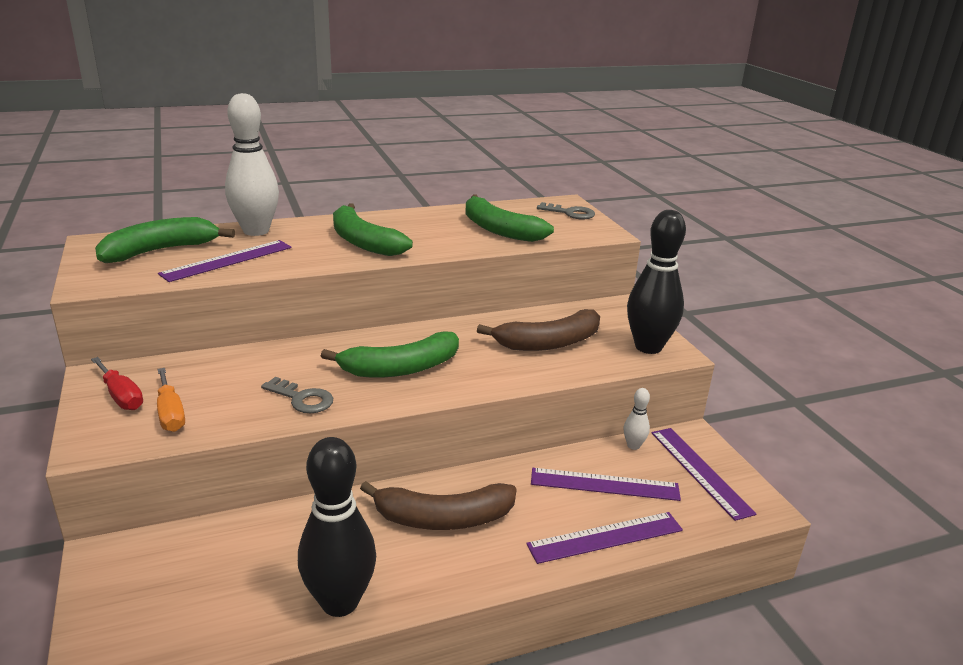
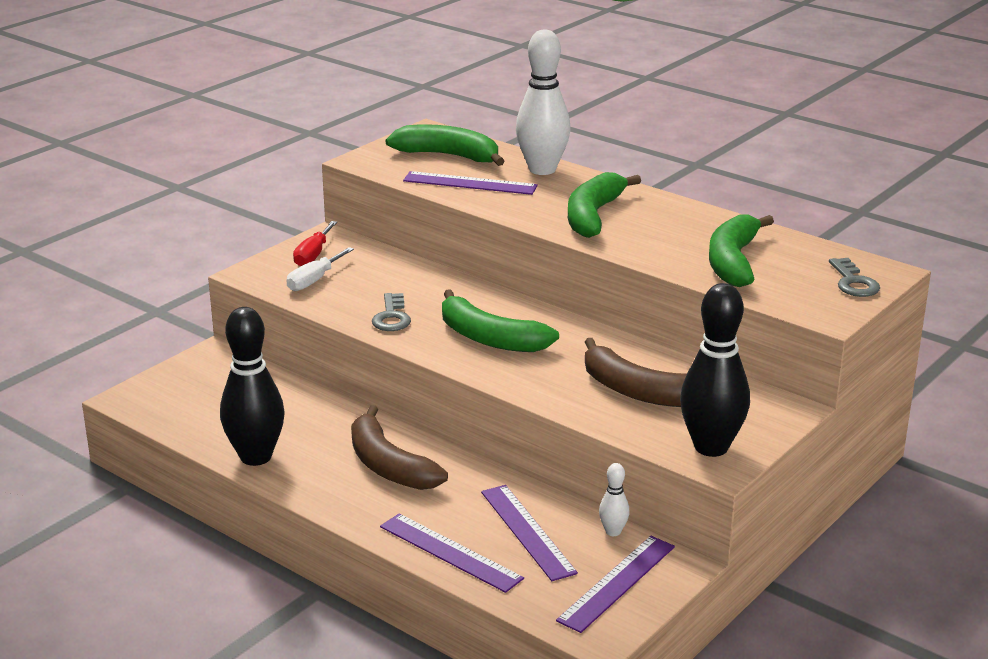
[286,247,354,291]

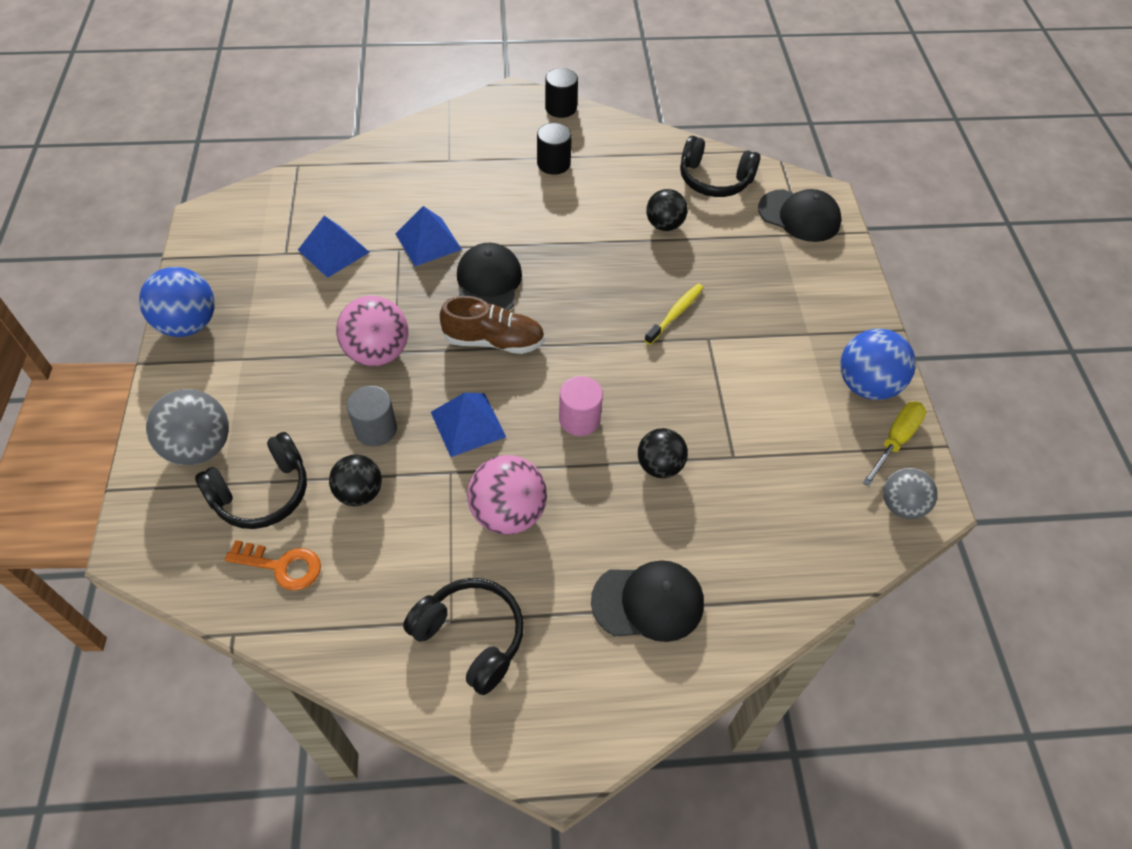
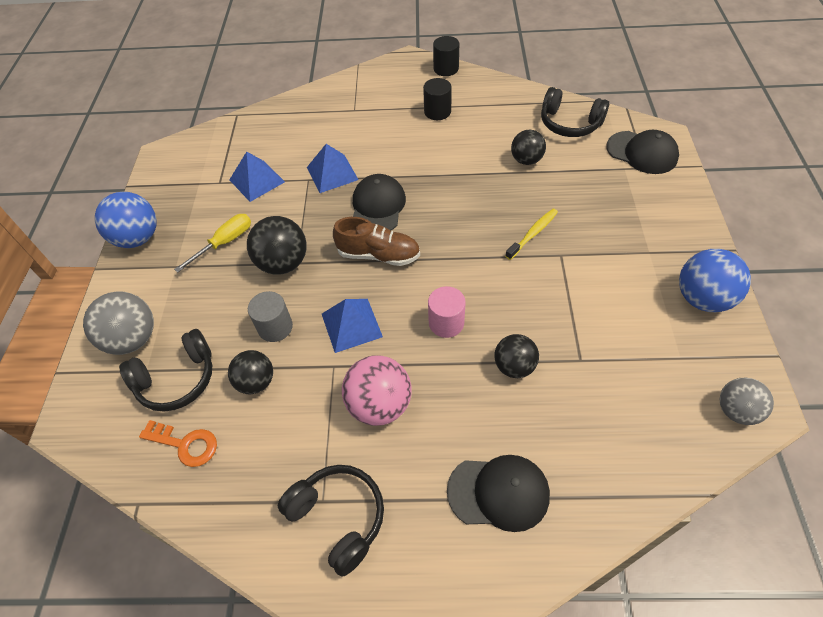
[174,214,251,273]
[247,216,307,275]

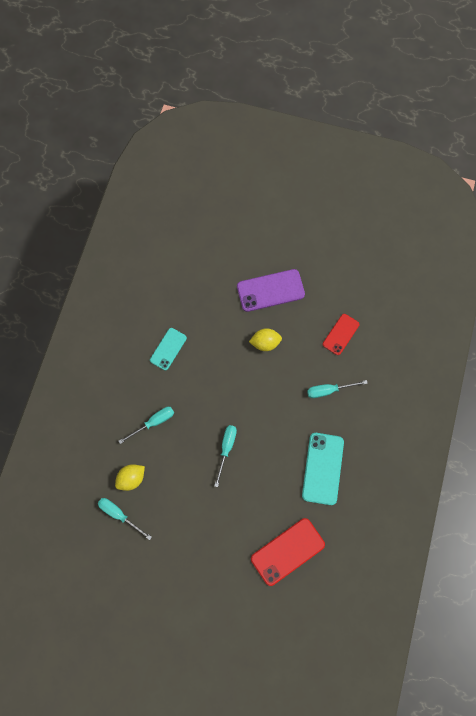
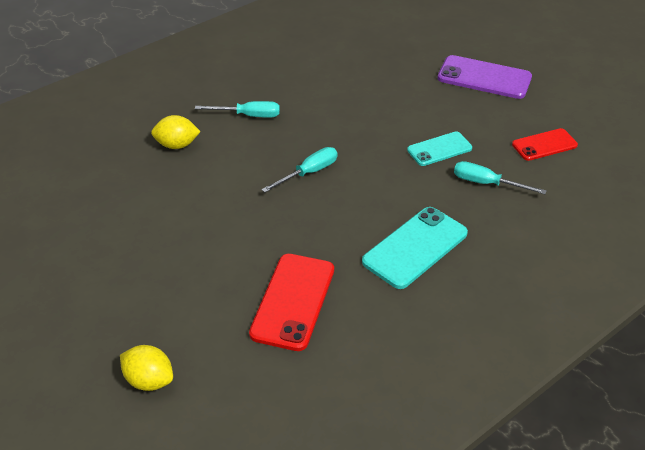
[120,345,173,391]
[249,254,334,351]
[407,131,472,166]
[98,498,152,540] (first image)

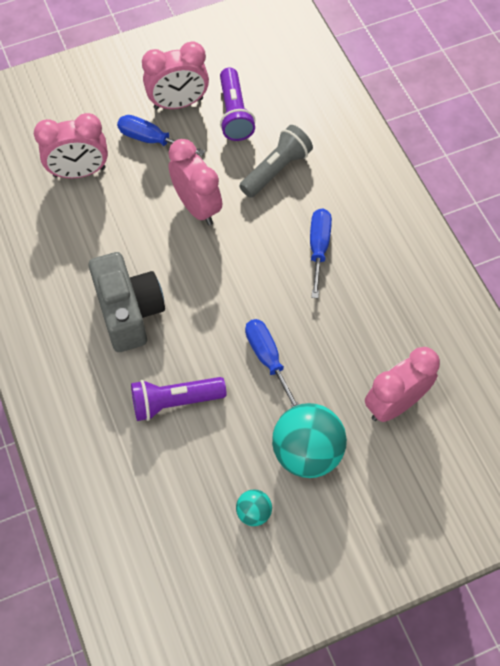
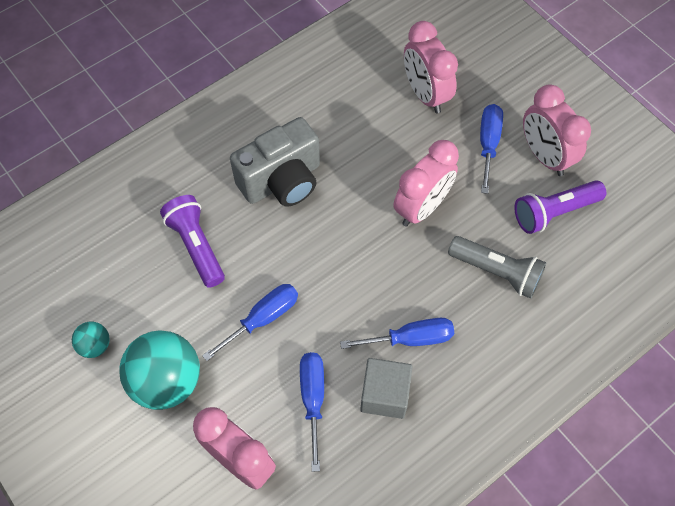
[300,352,324,472]
[360,358,412,419]

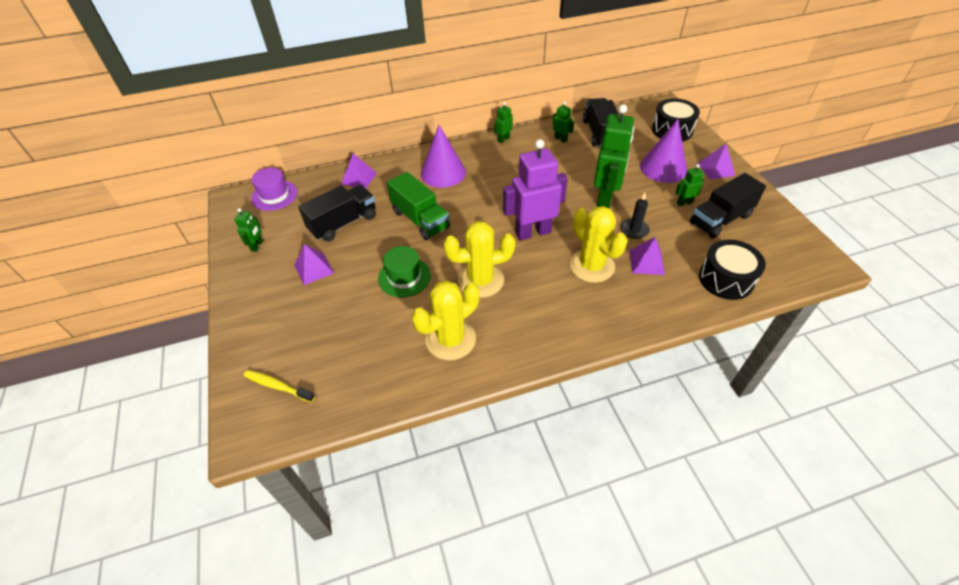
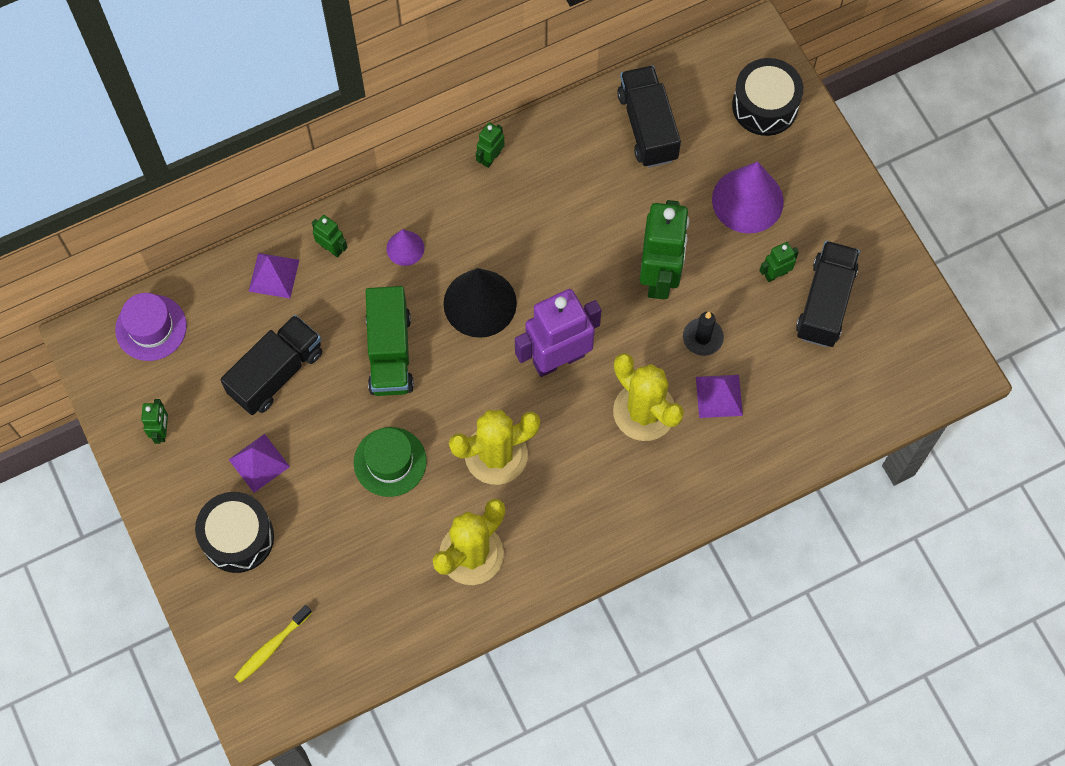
[195,492,274,573]
[234,605,312,683]
[312,215,347,258]
[366,286,414,396]
[386,229,425,266]
[443,268,517,338]
[796,241,860,347]
[697,144,735,180] (first image)

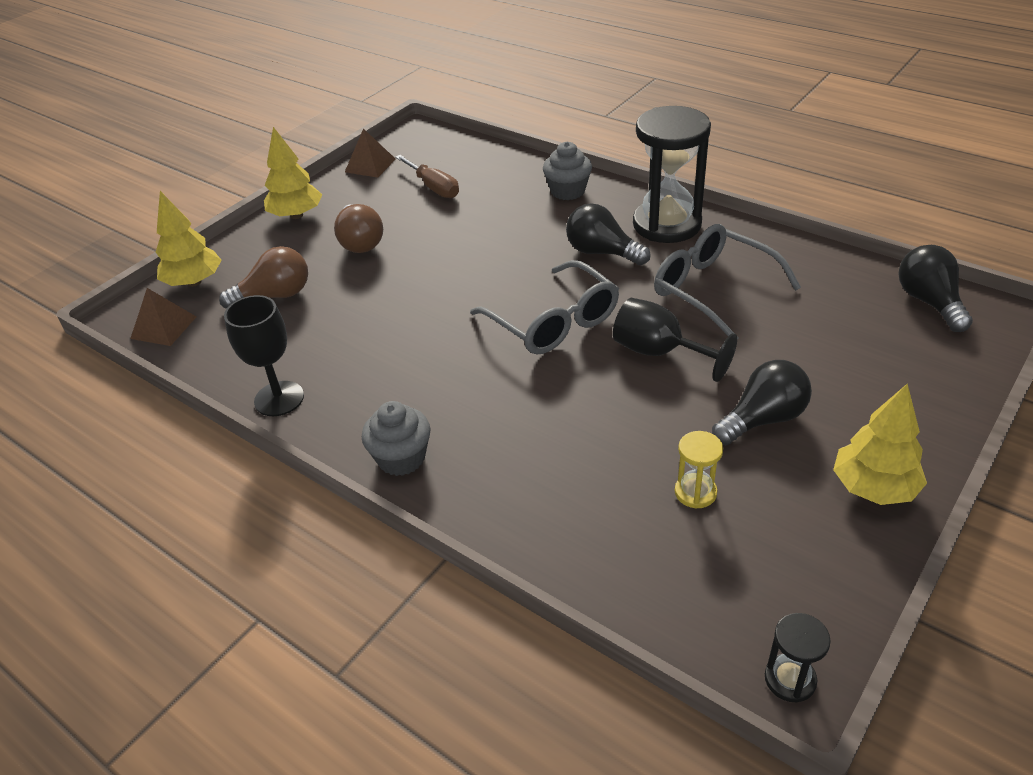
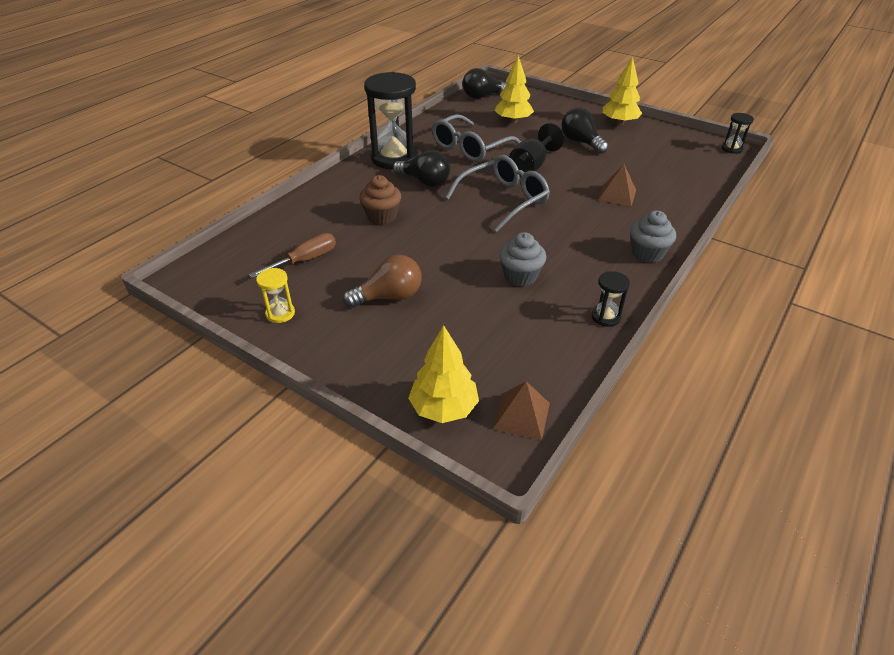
[256,268,295,323]
[359,175,401,224]
[393,150,450,187]
[494,55,534,123]
[499,232,546,286]
[591,271,630,327]
[598,164,636,206]
[219,246,308,309] (first image)

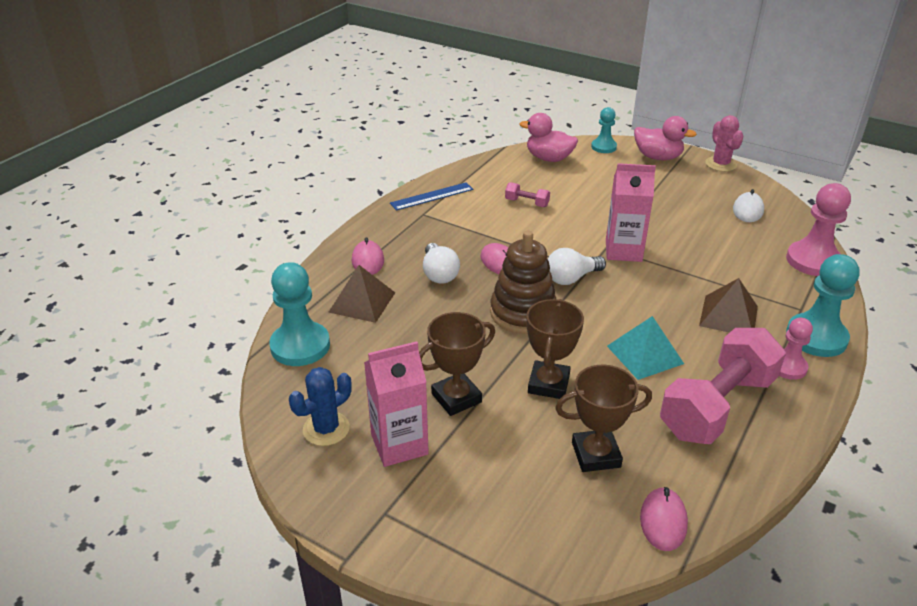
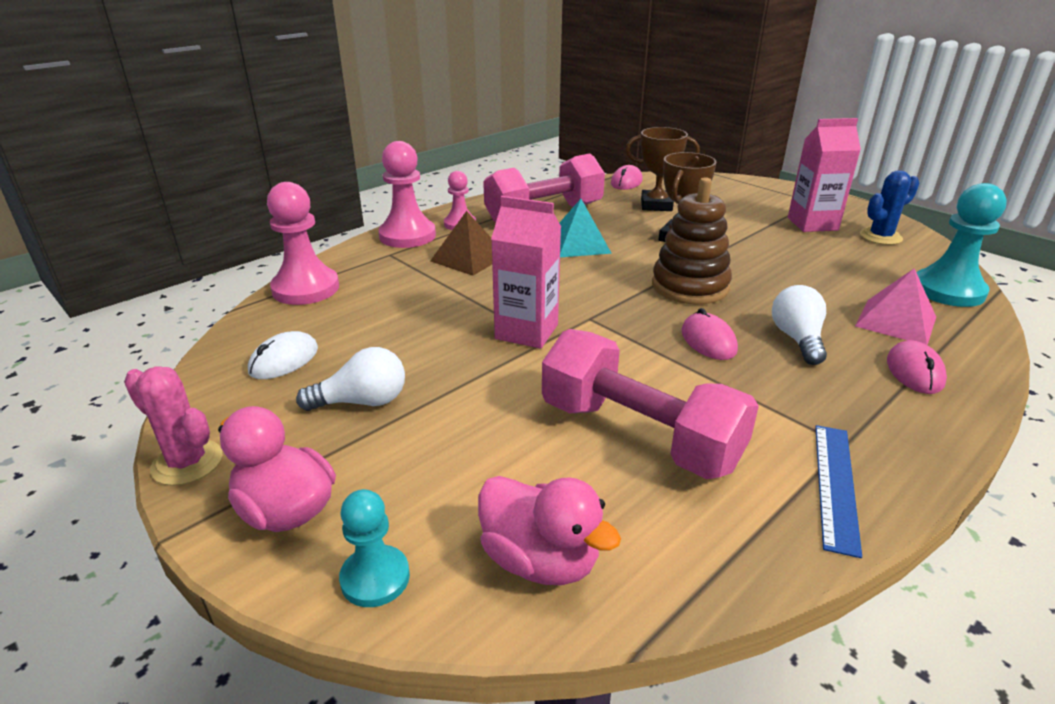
[124,366,222,486]
[296,347,405,411]
[378,141,436,248]
[542,329,759,479]
[815,425,862,558]
[855,268,936,345]
[419,312,495,416] (first image)

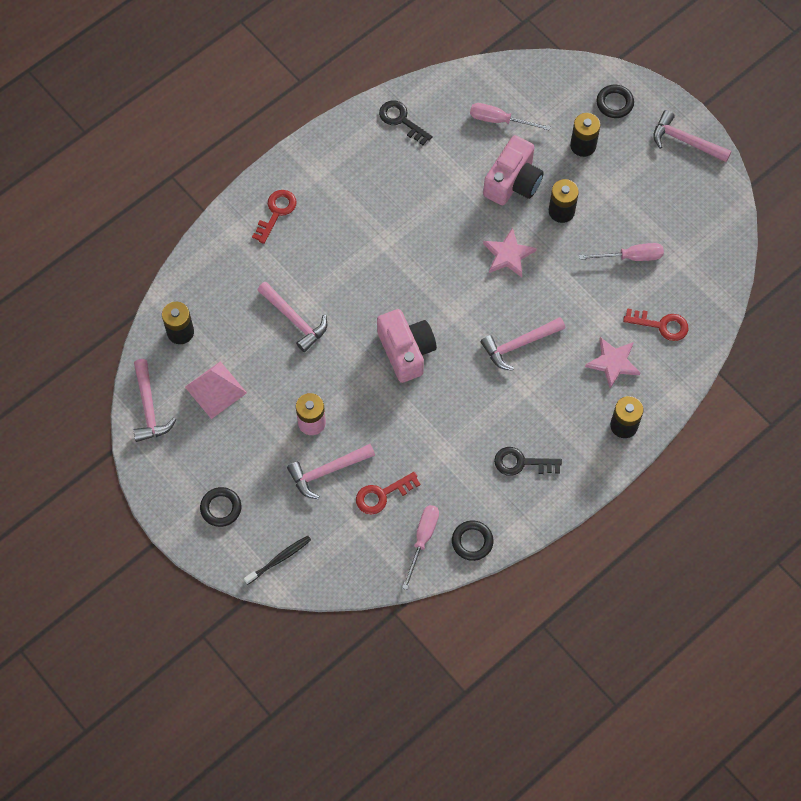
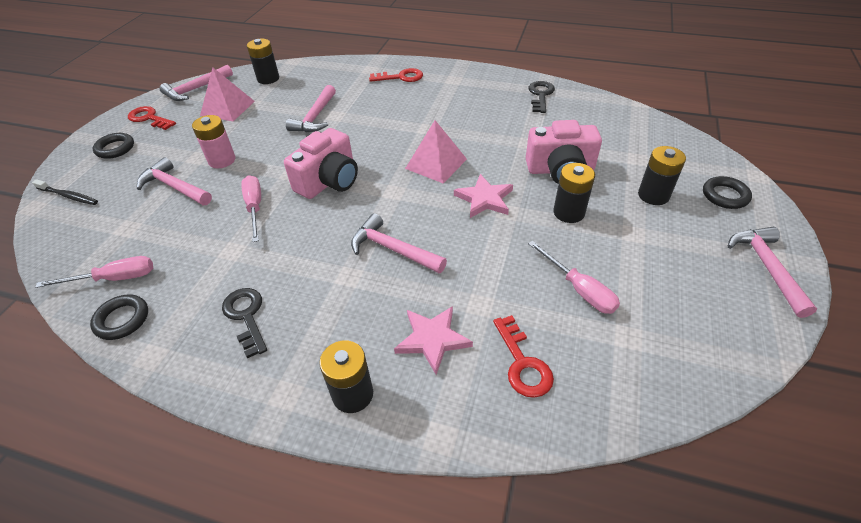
[128,106,176,130]
[241,175,261,242]
[405,120,467,183]

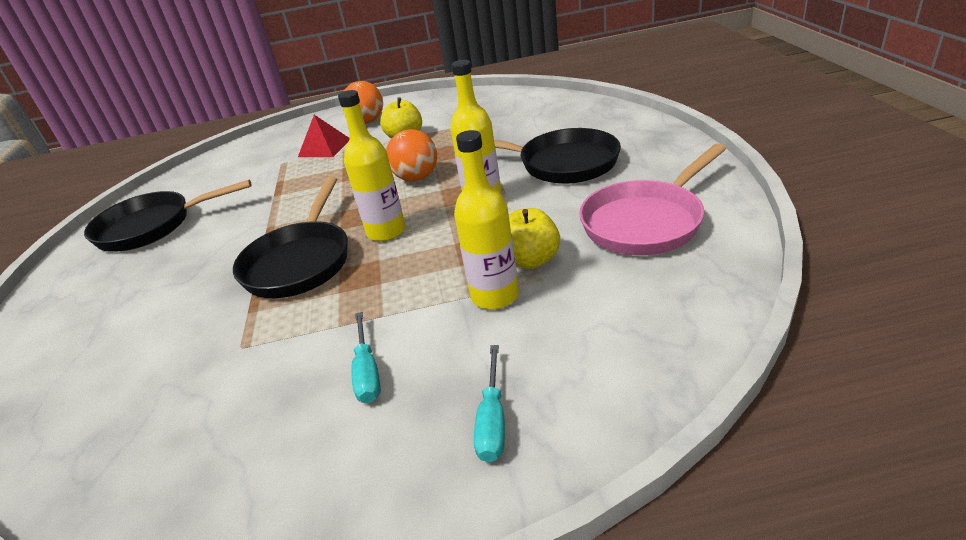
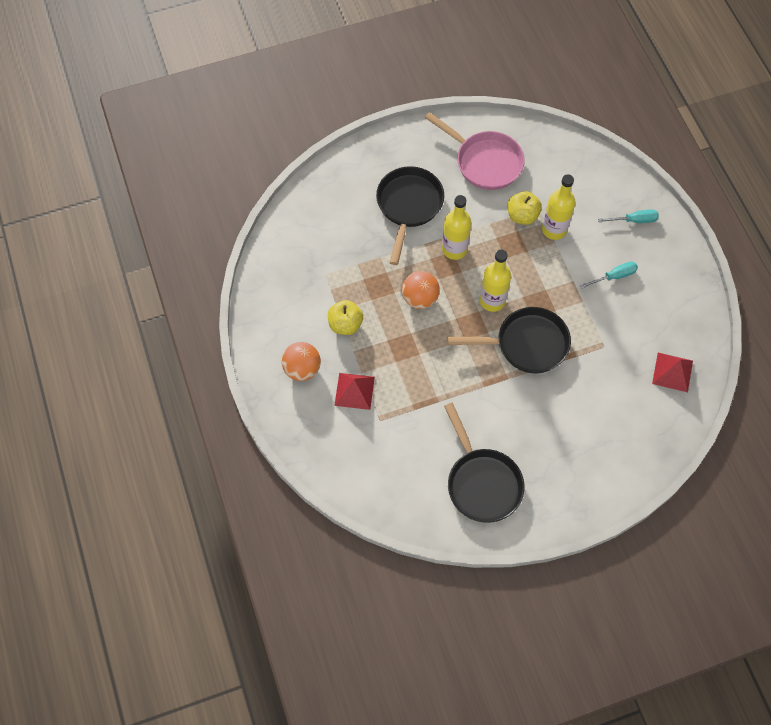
[652,353,693,392]

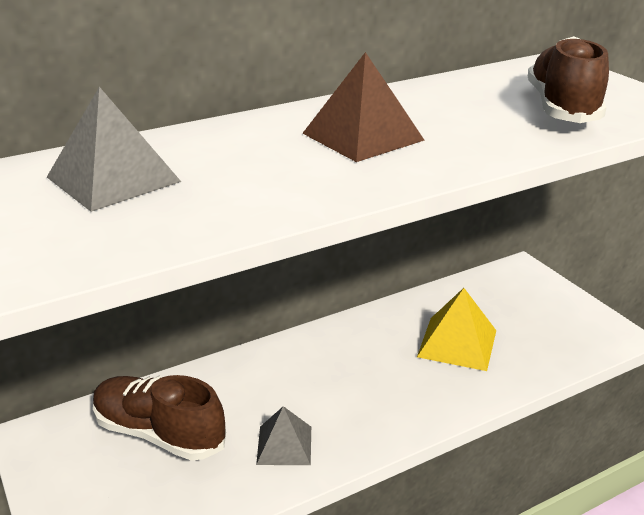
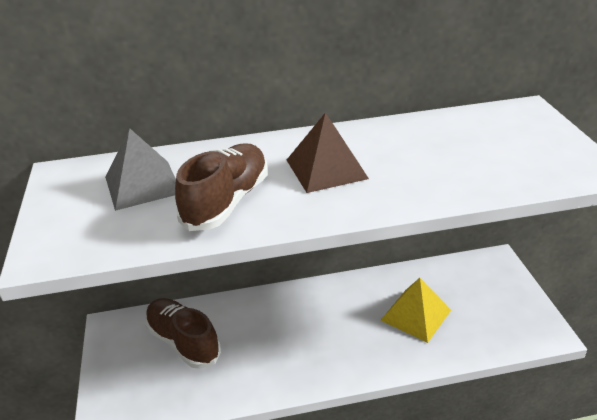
[175,144,268,231]
[256,406,311,465] (first image)

